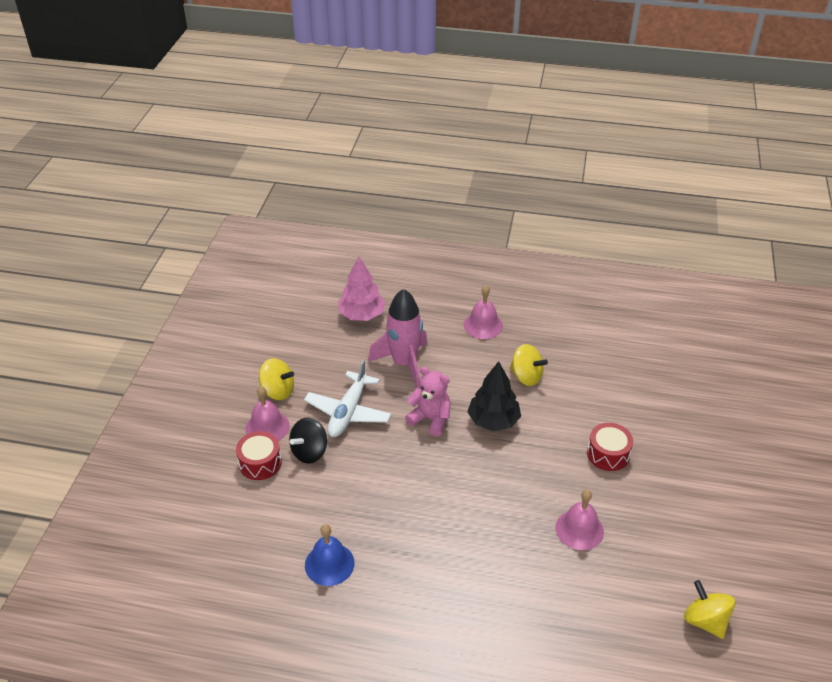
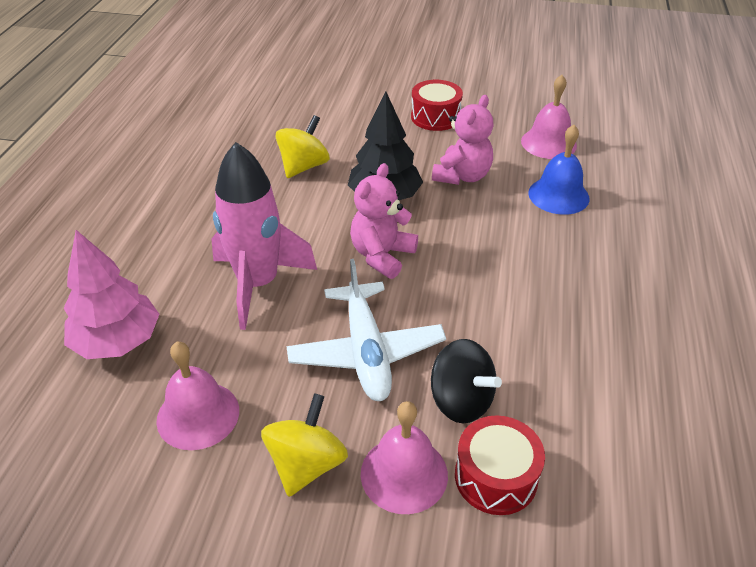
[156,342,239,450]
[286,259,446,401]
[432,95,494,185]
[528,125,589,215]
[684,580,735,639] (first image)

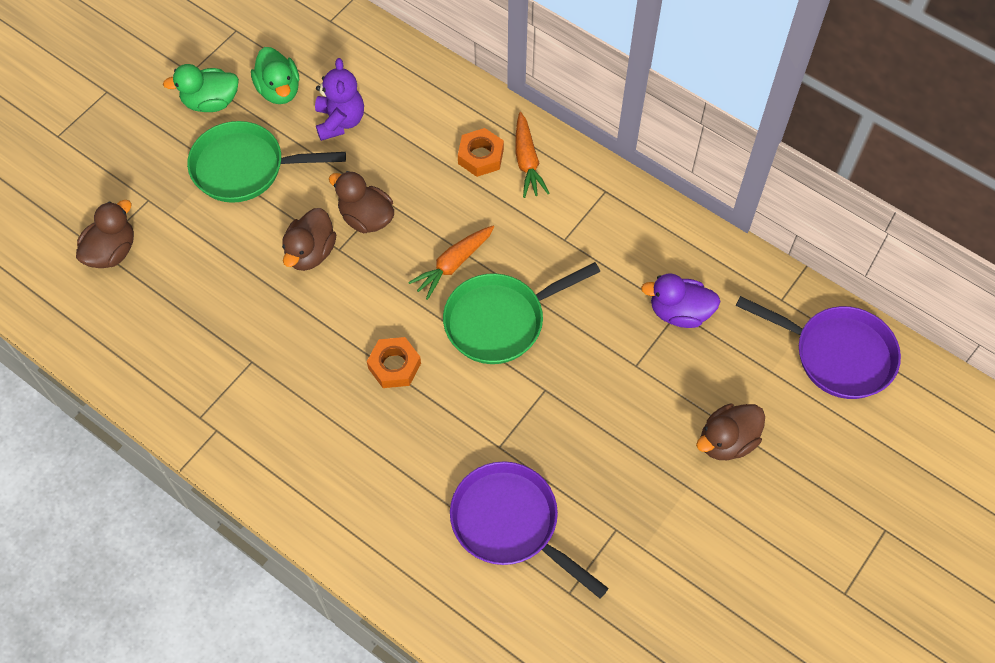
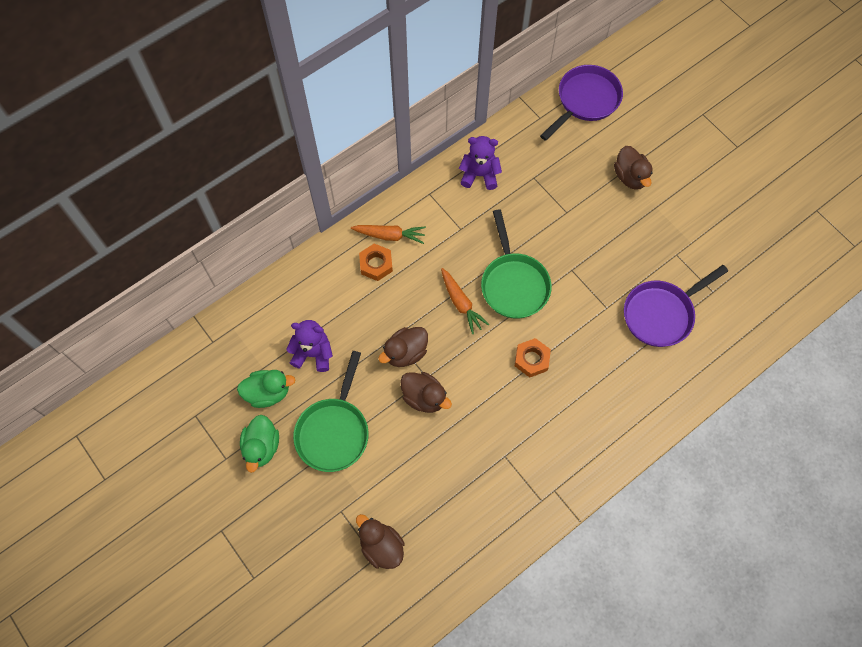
[459,136,502,190]
[641,274,721,328] (first image)

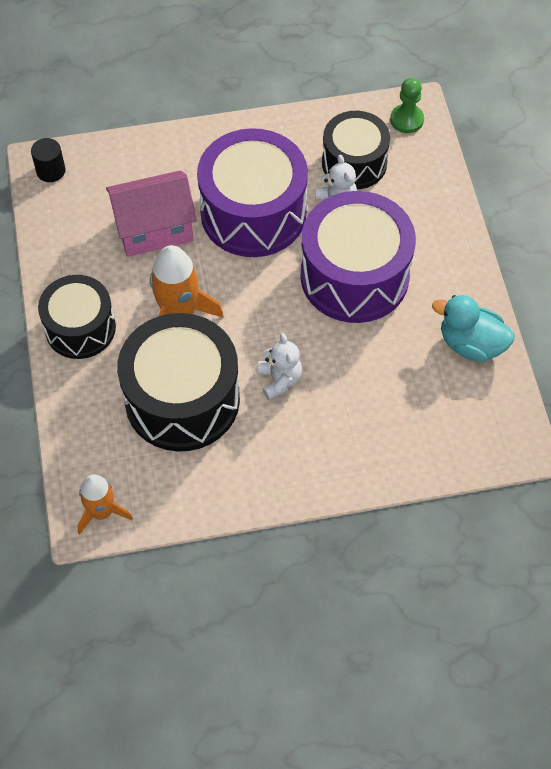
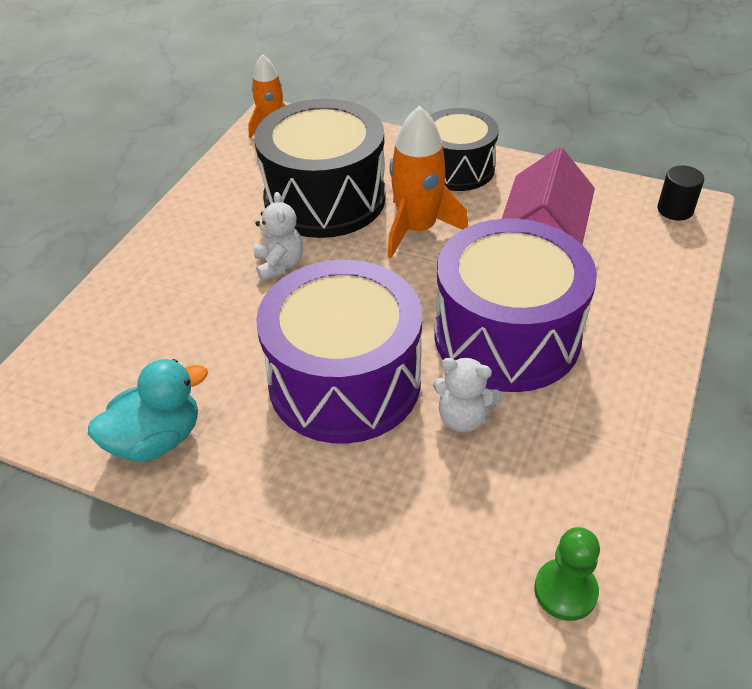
[254,192,303,281]
[322,111,390,189] (first image)

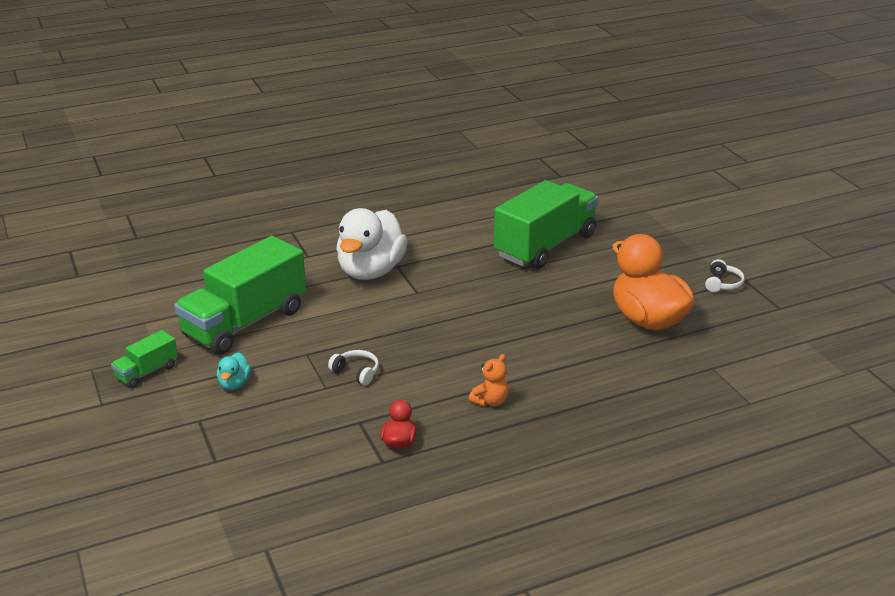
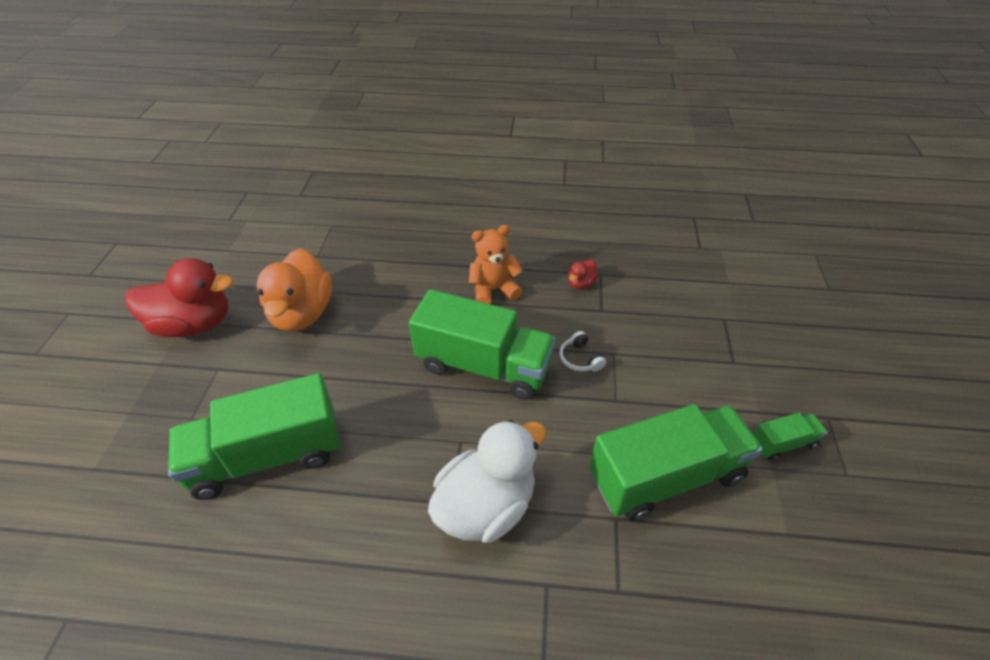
[125,258,234,337]
[409,289,555,400]
[469,225,523,304]
[217,352,252,390] (first image)

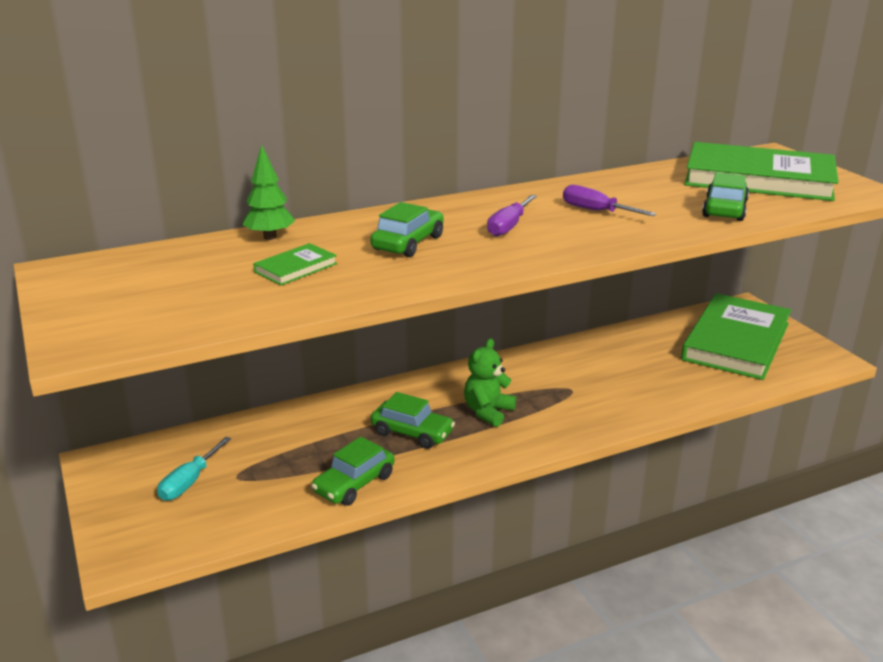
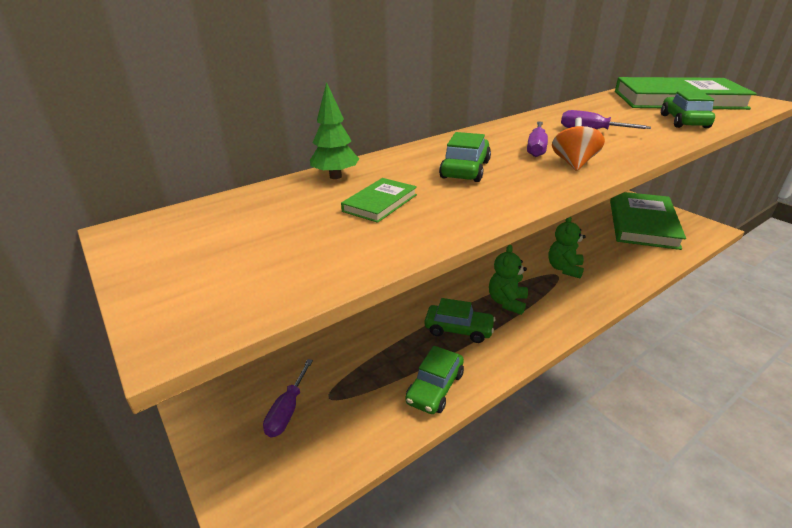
[263,359,313,437]
[548,217,586,279]
[552,117,605,171]

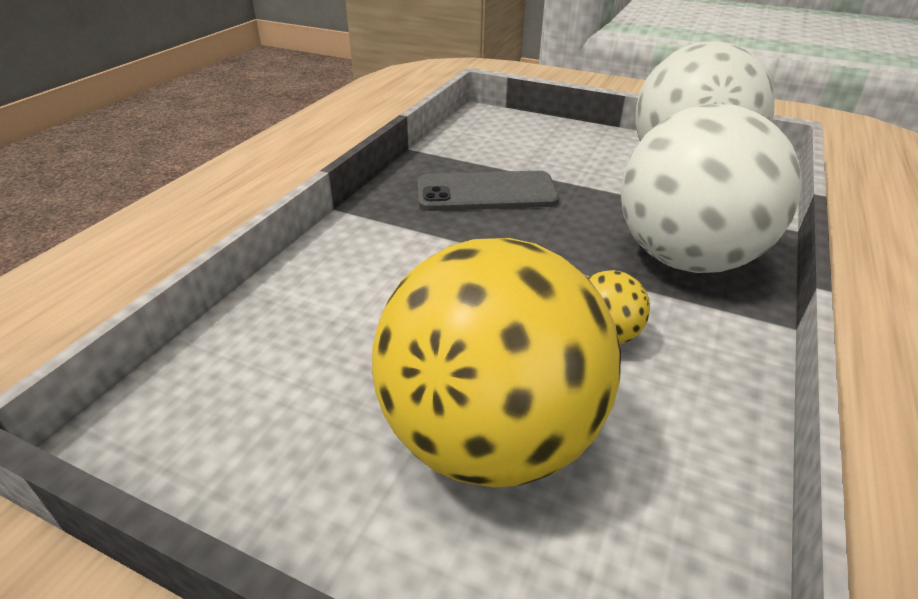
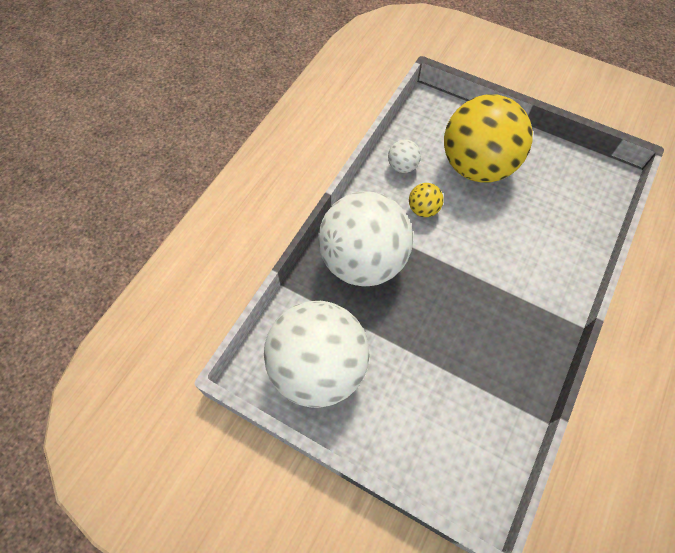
[388,139,421,173]
[418,171,559,211] (first image)

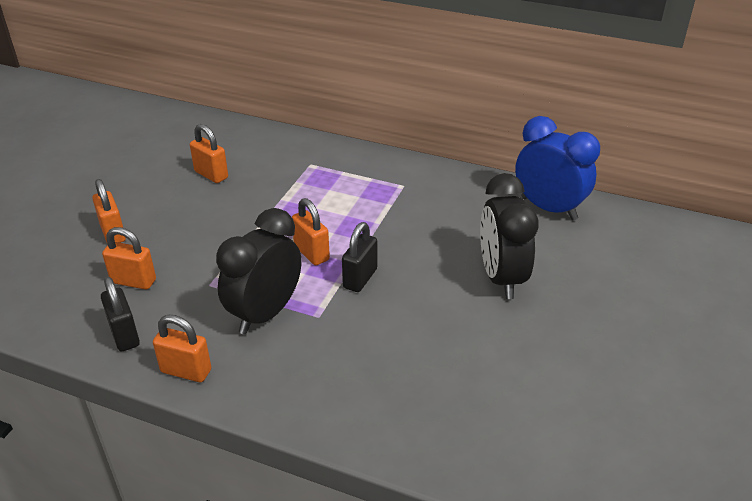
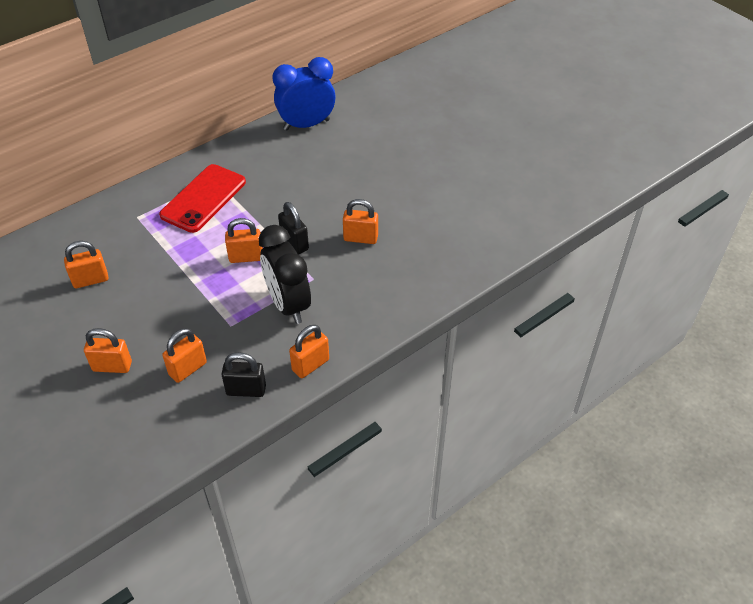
[159,164,246,233]
[343,199,378,244]
[480,173,539,299] (first image)

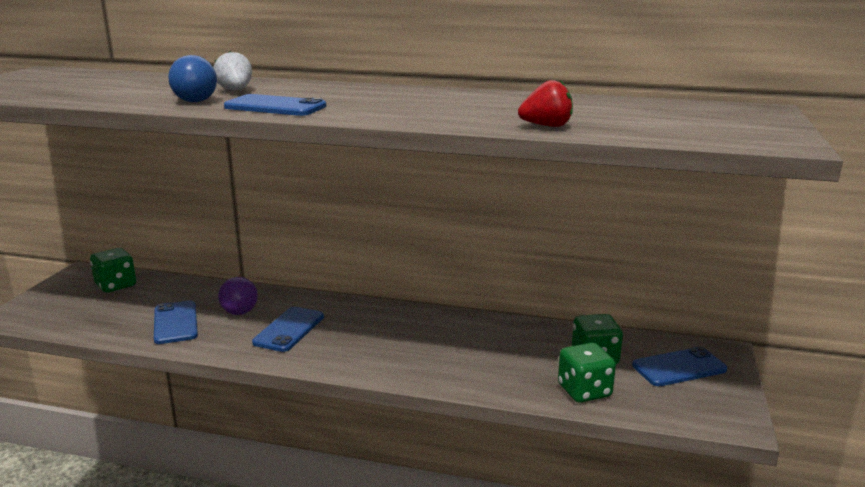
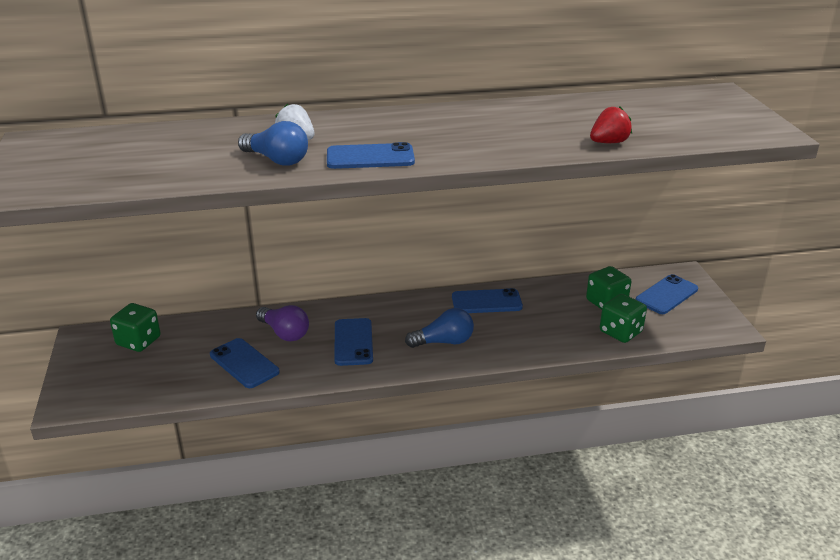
[405,308,474,348]
[452,288,523,313]

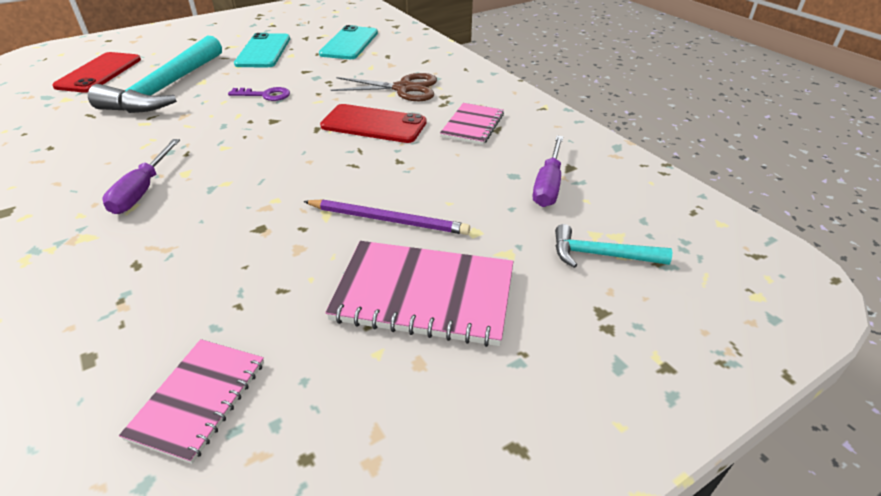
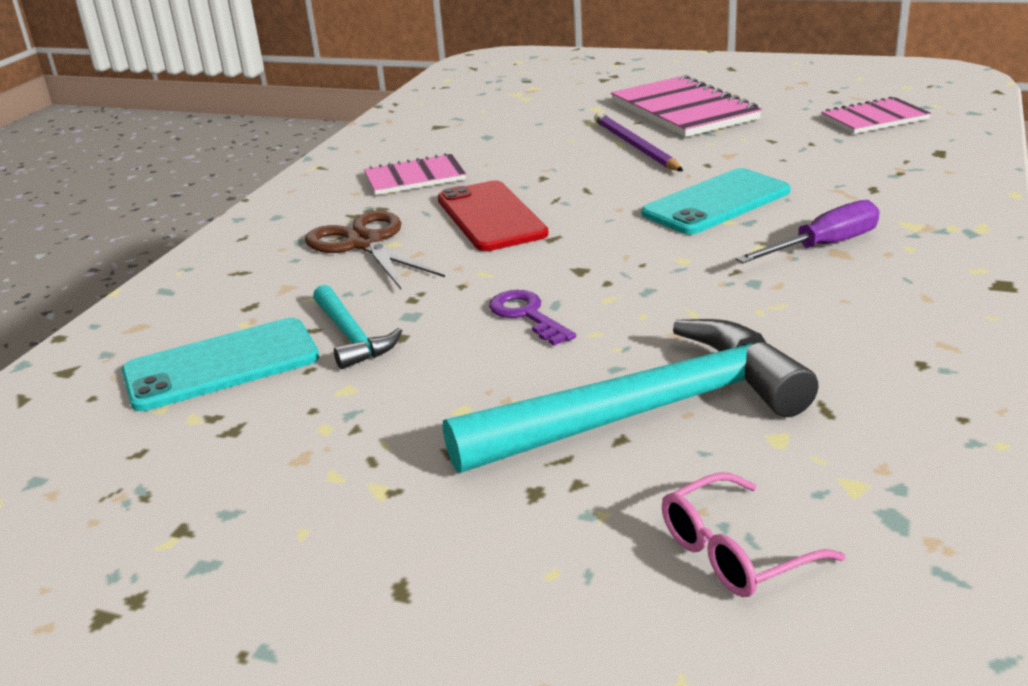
[313,285,402,369]
[642,168,791,235]
[662,472,845,597]
[533,136,564,207] (first image)

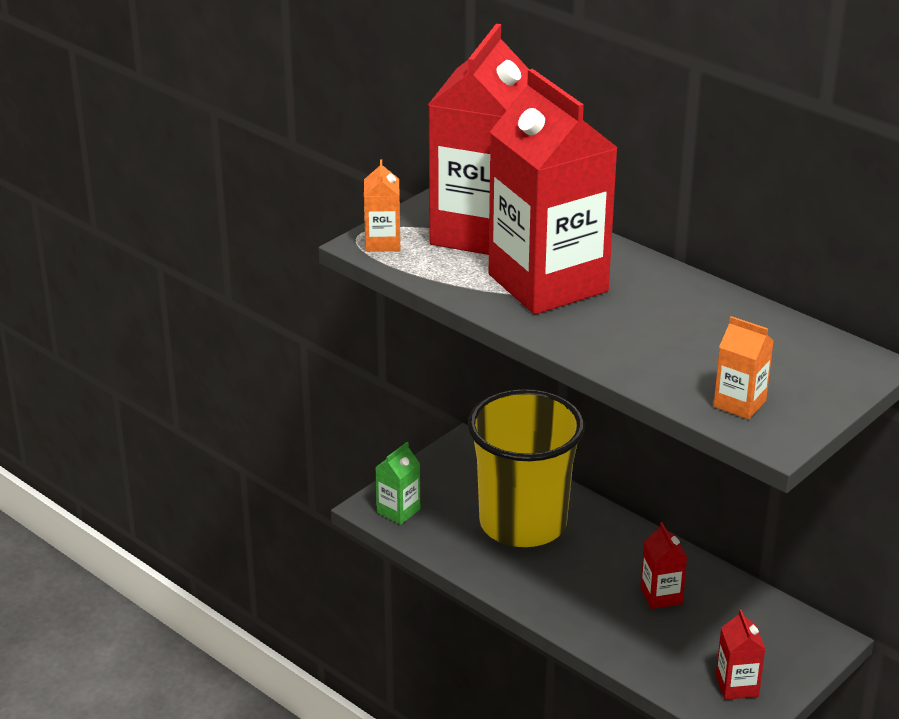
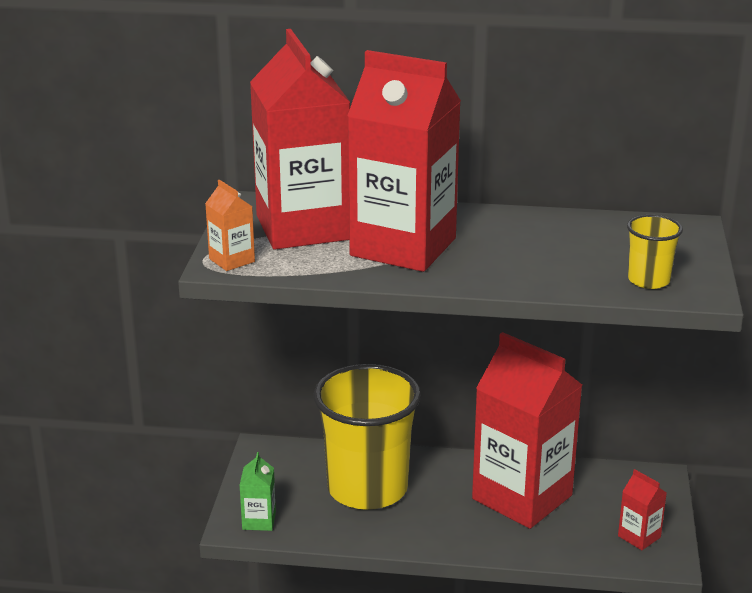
[472,332,582,529]
[627,215,683,289]

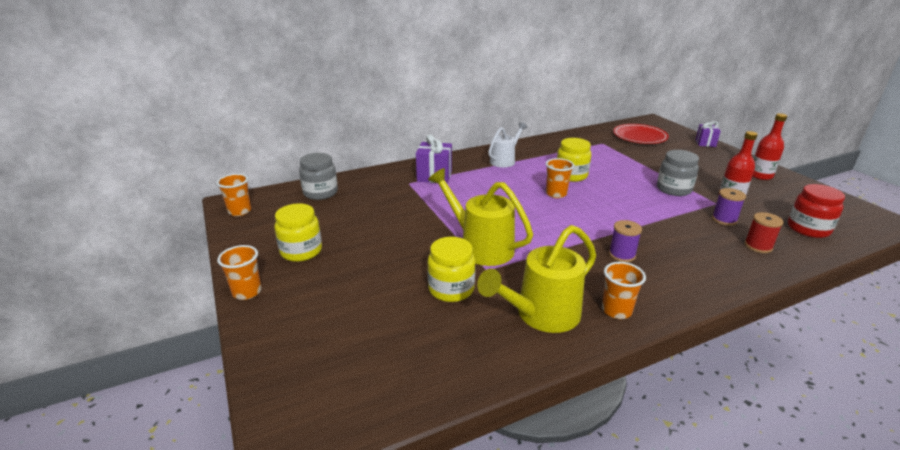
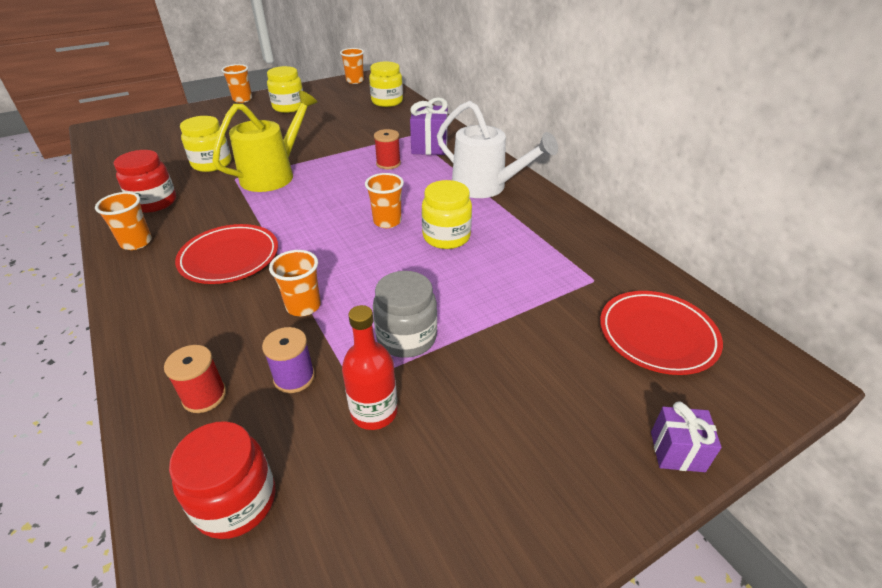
[114,150,176,213]
[175,224,278,284]
[269,250,321,316]
[369,62,403,107]
[374,129,401,169]
[437,101,558,198]
[752,113,787,180] (first image)

